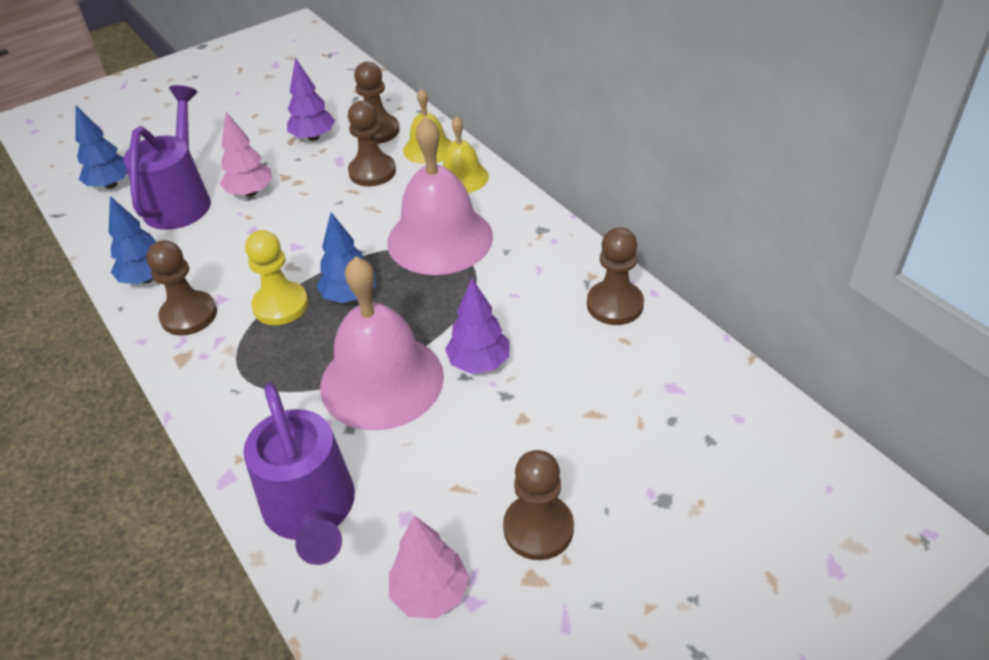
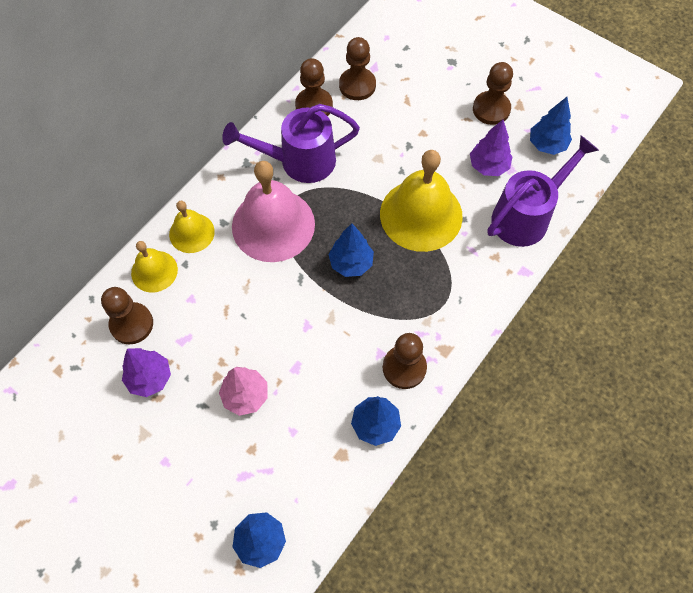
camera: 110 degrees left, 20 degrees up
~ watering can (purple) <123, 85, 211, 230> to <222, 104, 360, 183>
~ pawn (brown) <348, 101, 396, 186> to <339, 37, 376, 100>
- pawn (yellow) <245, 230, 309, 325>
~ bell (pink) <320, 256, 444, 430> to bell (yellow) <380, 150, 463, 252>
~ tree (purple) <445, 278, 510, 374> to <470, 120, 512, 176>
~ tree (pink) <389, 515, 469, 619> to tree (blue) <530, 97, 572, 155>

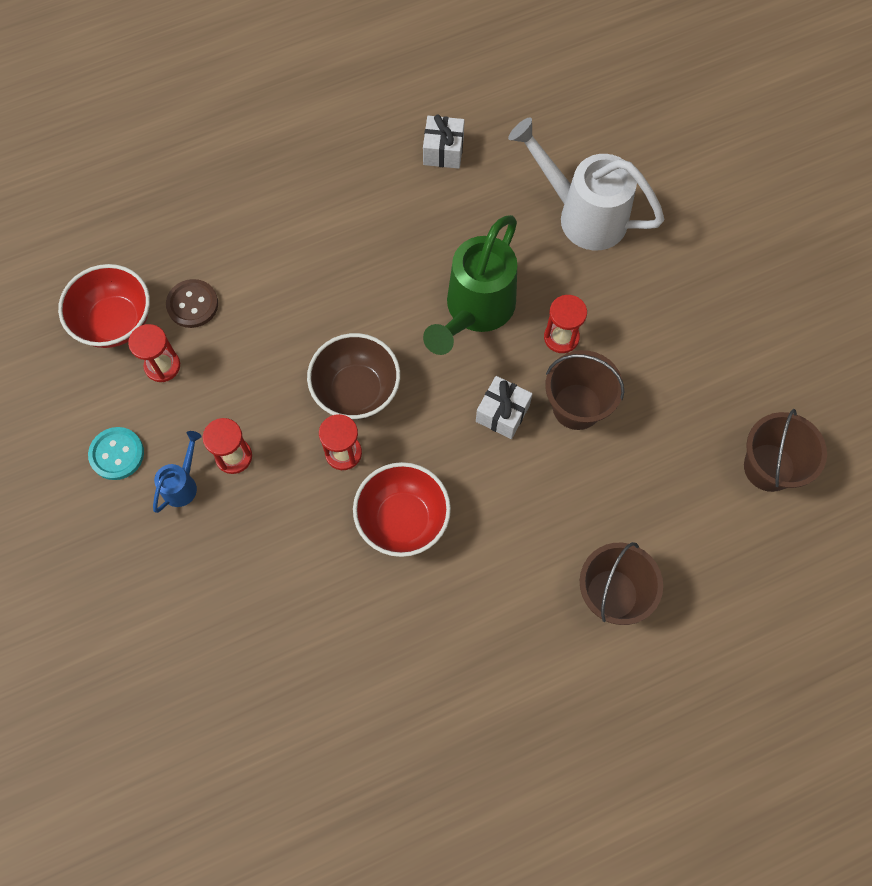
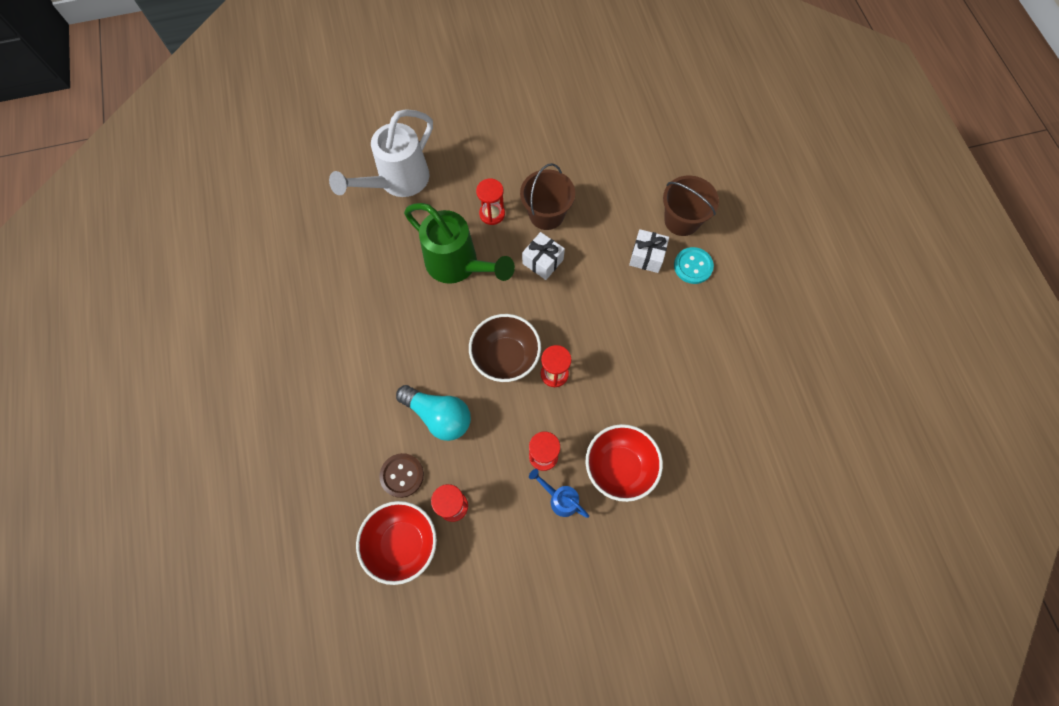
camera: 80 degrees left, 0 degrees up
~ gift (white) <423, 114, 464, 169> to <629, 229, 669, 273>
- bucket (brown) <744, 409, 827, 492>
~ button (turquoise) <88, 427, 144, 480> to <674, 247, 714, 284>
~ bowl (red) <353, 462, 451, 557> to <586, 424, 663, 502>
+ light bulb (turquoise) <396, 385, 471, 441>

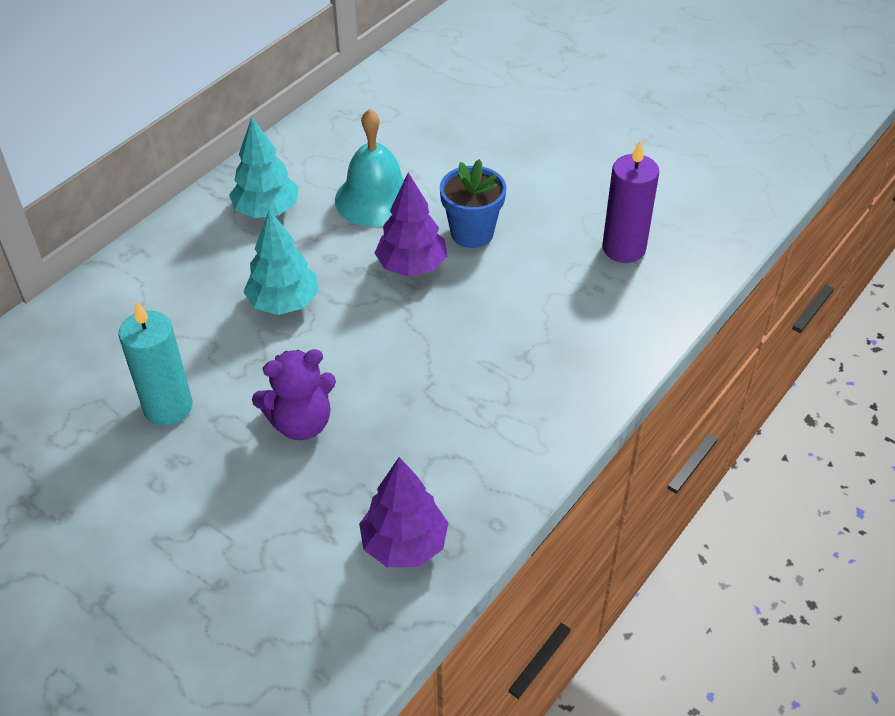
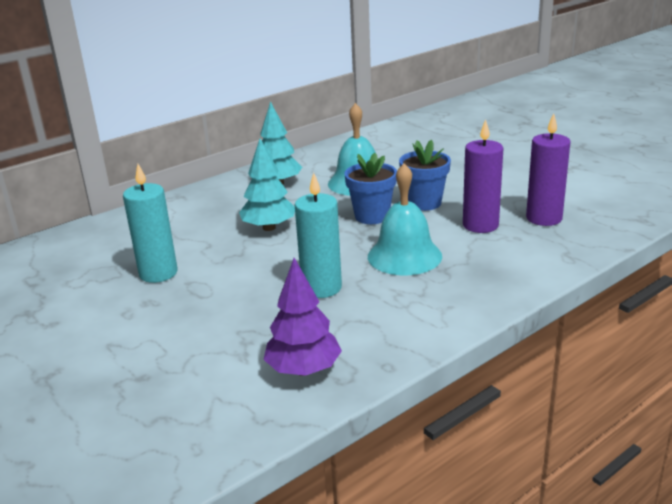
camera: 15 degrees right, 20 degrees down
~ tree (purple) <375, 172, 447, 277> to flower pot (blue) <344, 153, 397, 224>
- teddy bear (purple) <252, 349, 336, 440>
+ candle (purple) <463, 119, 503, 233>
+ bell (turquoise) <368, 163, 442, 275>
+ candle (turquoise) <295, 173, 342, 298>

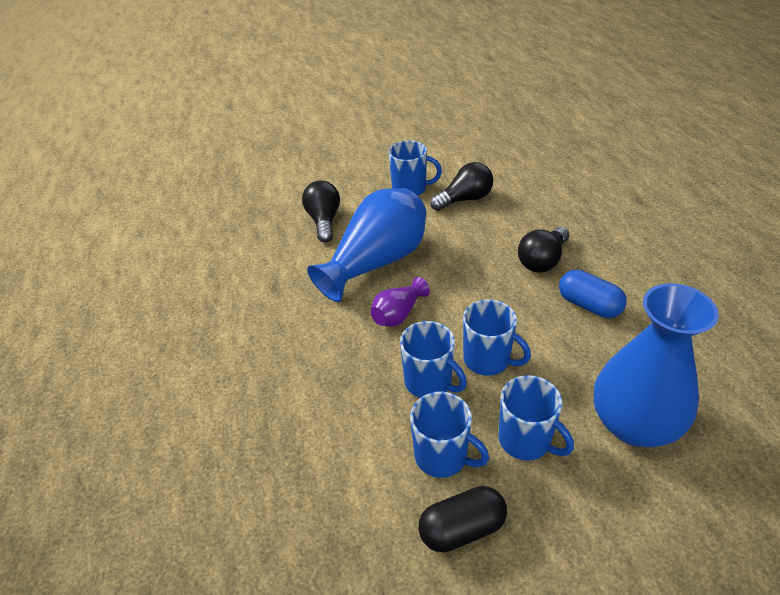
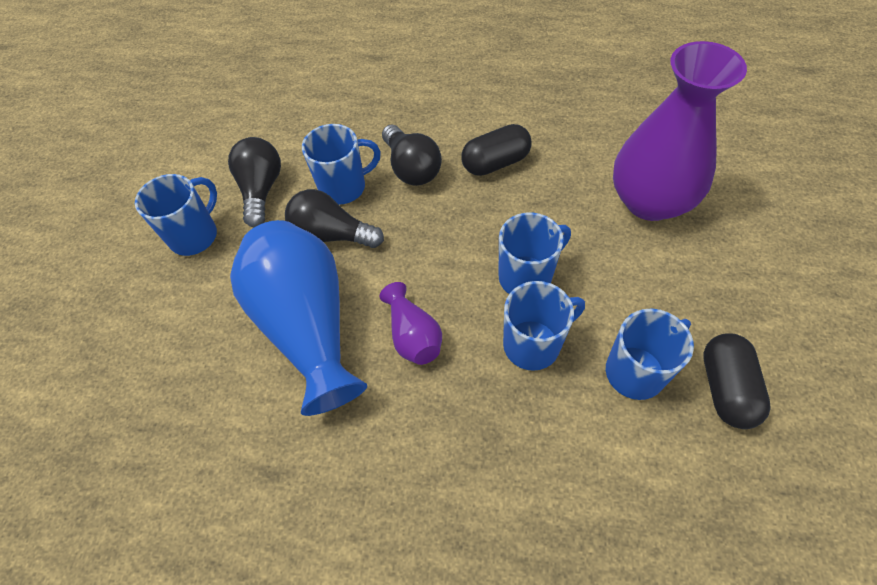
camera: 65 degrees left, 15 degrees up
~ light bulb (black) <302, 180, 340, 242> to <285, 189, 384, 248>
~ capsule (blue) <559, 270, 627, 318> to capsule (black) <461, 124, 532, 176>
~ vase (blue) <594, 283, 719, 447> to vase (purple) <613, 41, 747, 221>
~ mug (blue) <498, 375, 574, 461> to <302, 124, 381, 205>

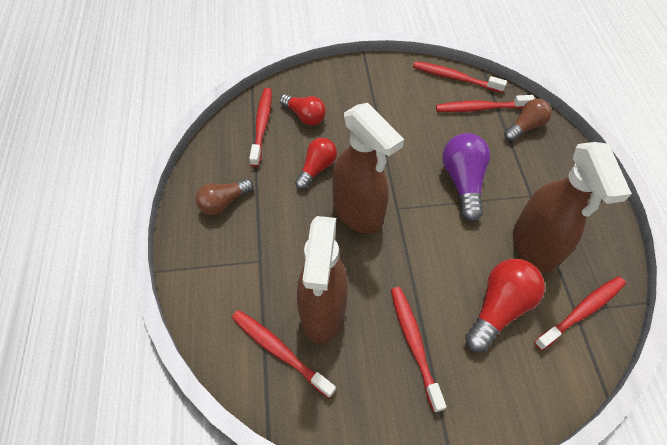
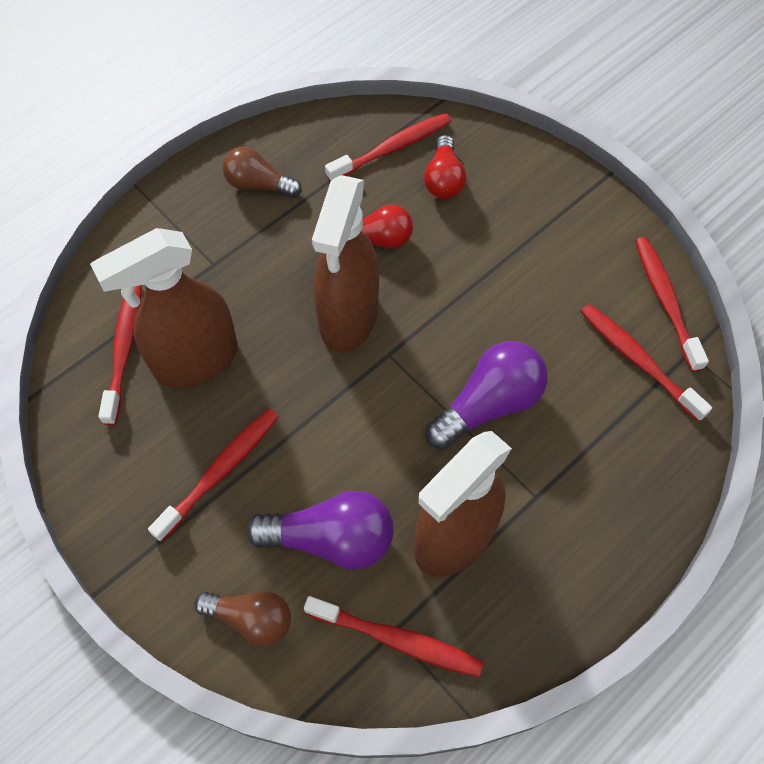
camera: 55 degrees right, 5 degrees up
~ light bulb (brown) <504, 99, 552, 141> to <194, 591, 291, 646>
~ light bulb (red) <465, 259, 545, 352> to light bulb (purple) <246, 491, 394, 570>

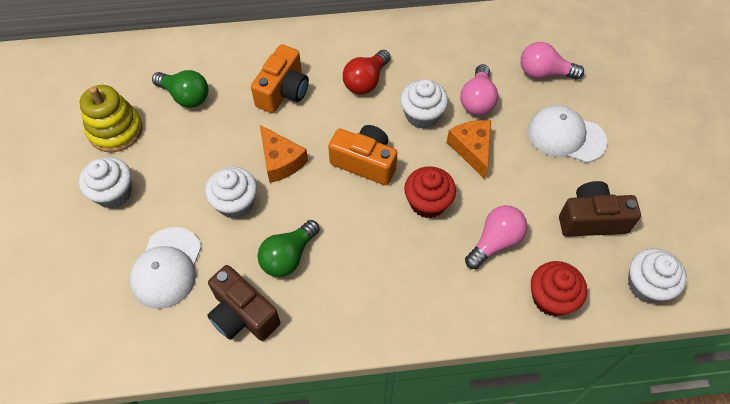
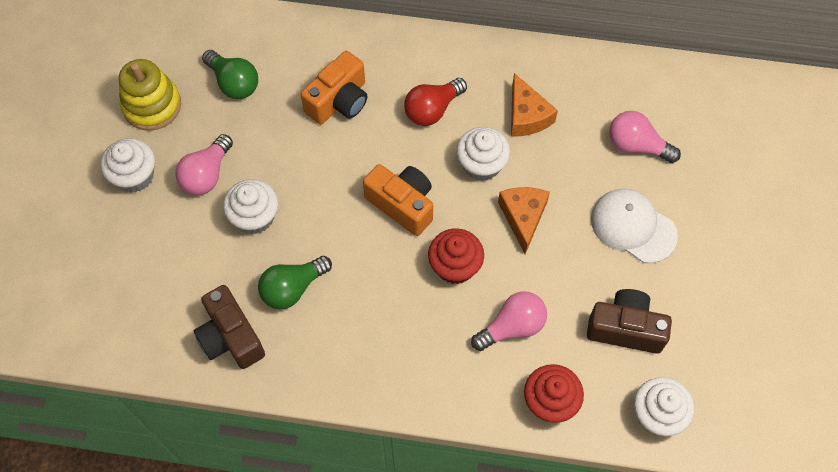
camera: 15 degrees right, 5 degrees up
~ light bulb (pink) <460, 64, 498, 115> to <176, 134, 233, 195>
~ cheese (orange) <260, 125, 308, 183> to <511, 73, 558, 137>
- cap (white) <129, 227, 201, 309>

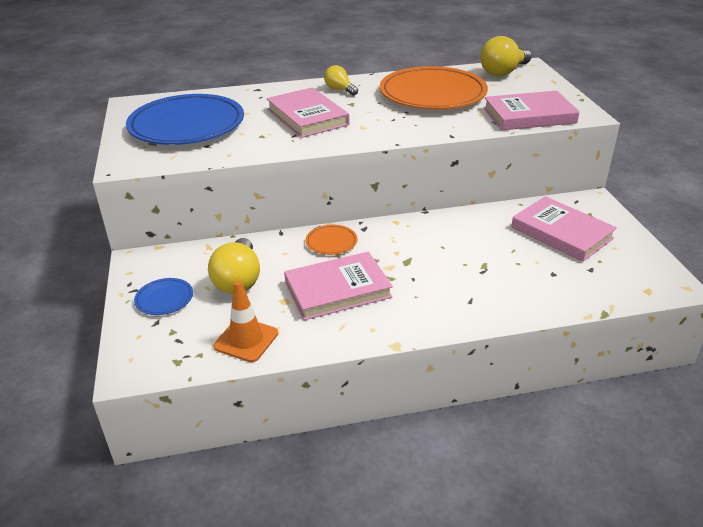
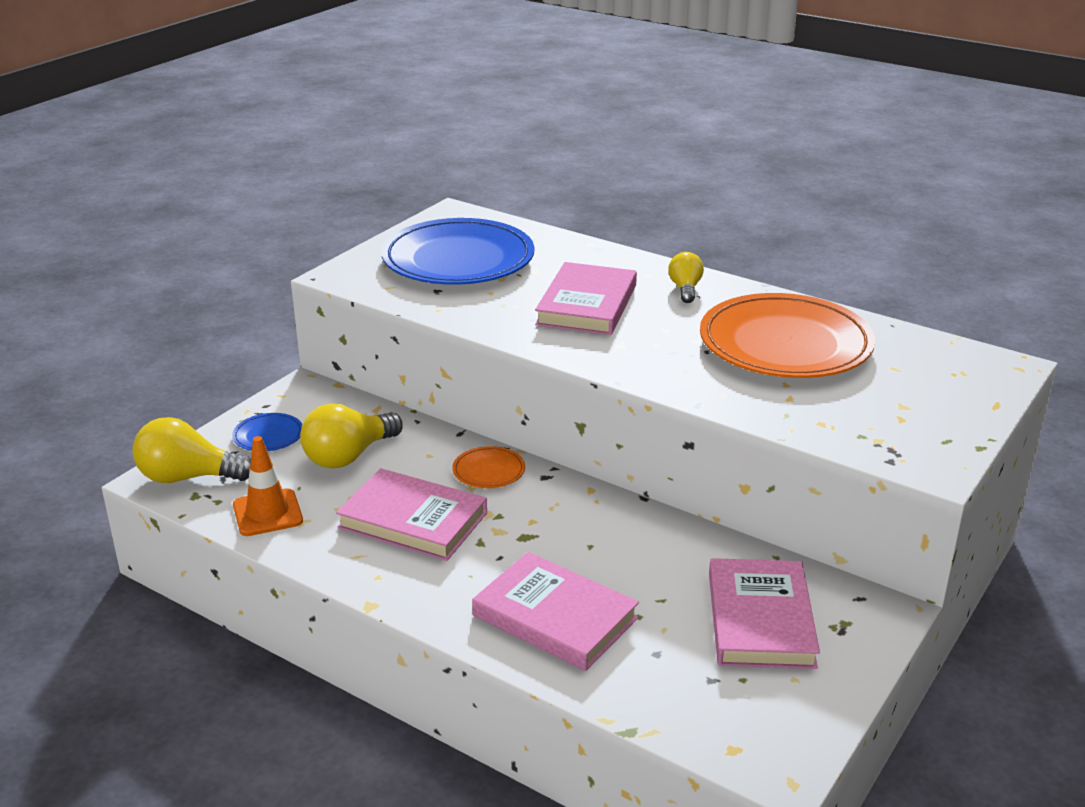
camera: 45 degrees right, 5 degrees down
~ light bulb (yellow) <480, 36, 532, 76> to <132, 417, 251, 483>
~ book (pink) <483, 91, 580, 130> to <472, 552, 639, 671>

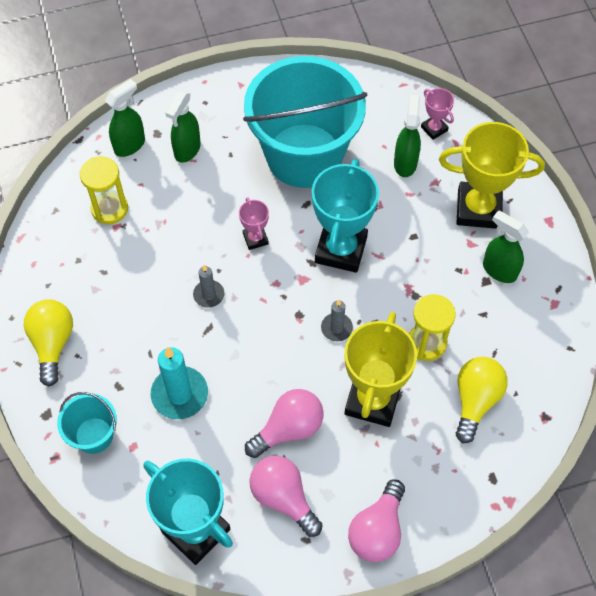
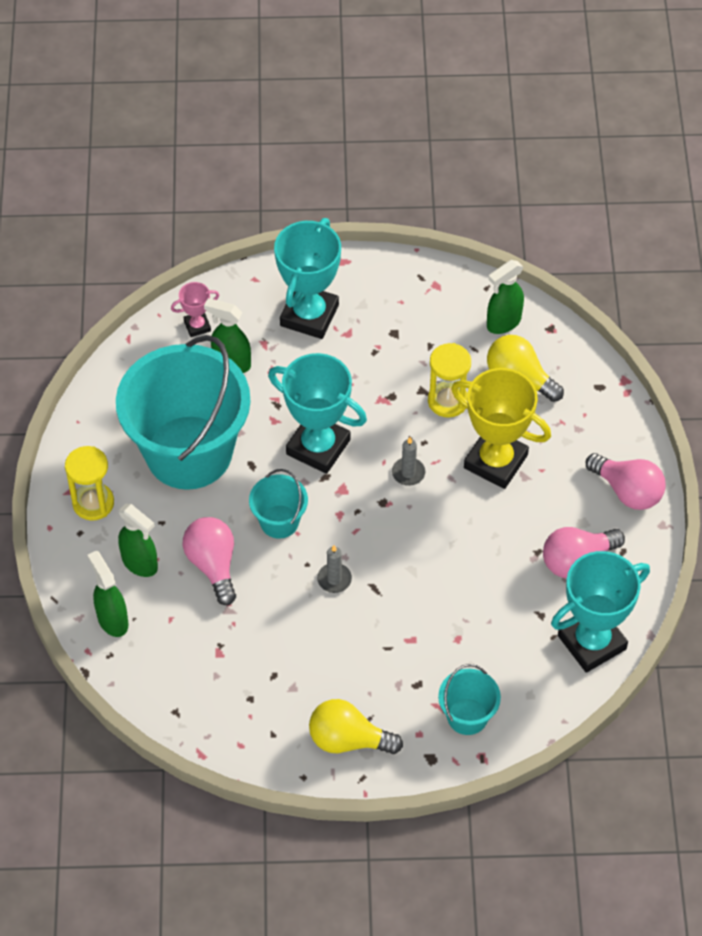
camera: 75 degrees left, 5 degrees down
~ trophy (yellow) <439, 122, 545, 229> to trophy (turquoise) <274, 218, 341, 339>
~ hourglass (yellow) <80, 156, 128, 224> to <65, 446, 114, 521>
~ trophy (pink) <239, 197, 269, 250> to bucket (turquoise) <249, 469, 308, 539>
~ spray bottle (green) <483, 210, 529, 283> to <487, 260, 524, 334>
- candle (turquoise) <151, 347, 208, 419>
~ light bulb (pink) <245, 389, 324, 458> to <183, 517, 236, 605>

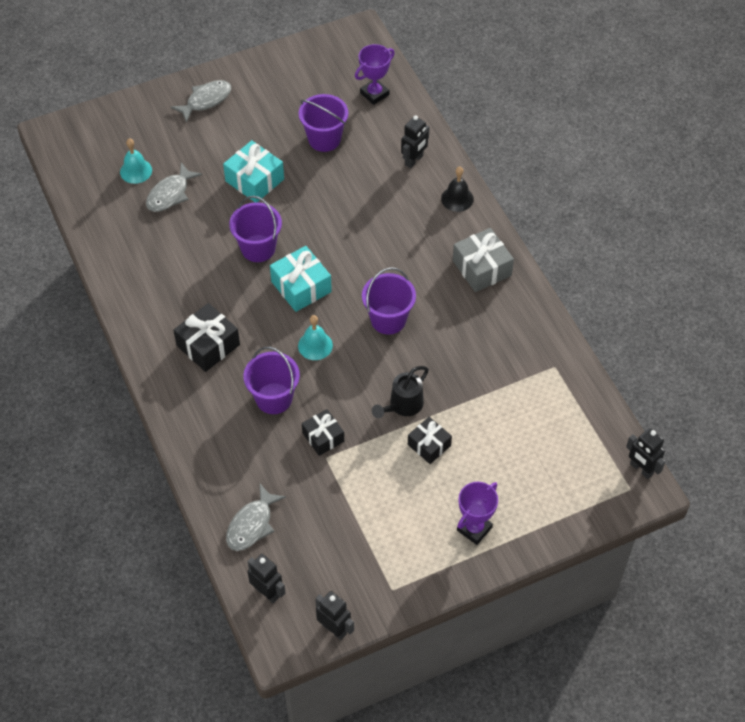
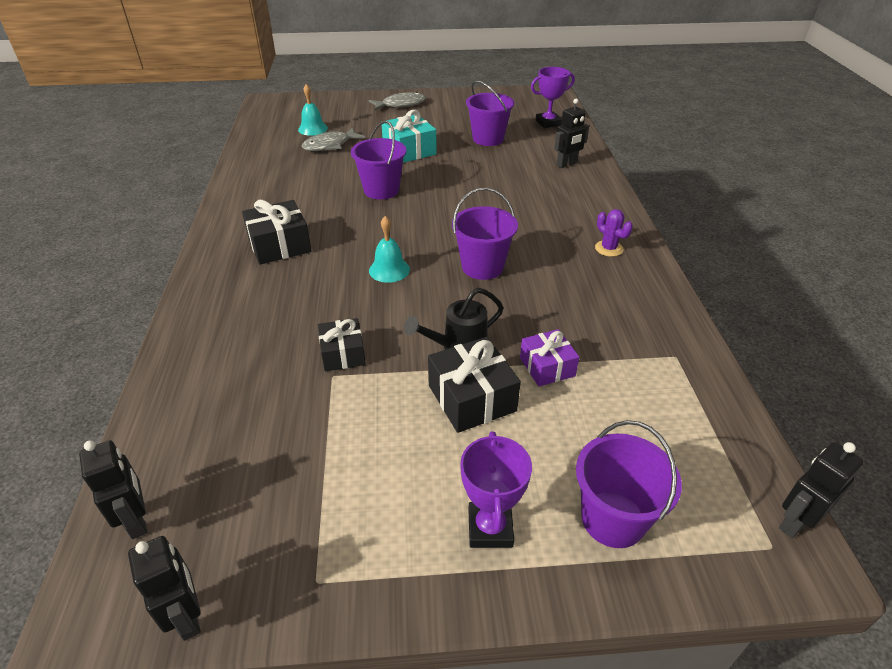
camera: 20 degrees right, 15 degrees down
- bell (black) <441, 167, 474, 212>
~ gift (grey) <453, 228, 514, 292> to cactus (purple) <595, 209, 633, 257>
- gift (turquoise) <270, 246, 332, 312>
~ bucket (purple) <243, 347, 300, 414> to <576, 420, 682, 548>
~ gift (black) <408, 417, 452, 464> = <428, 337, 521, 433> x1.52
~ robot (black) <626, 428, 665, 479> = <779, 442, 864, 538> 75 degrees clockwise
~ trophy (purple) <457, 482, 498, 545> = <460, 431, 532, 548> 60 degrees counterclockwise
- fish (grey) <226, 484, 286, 551>
+ gift (purple) <520, 329, 579, 386>

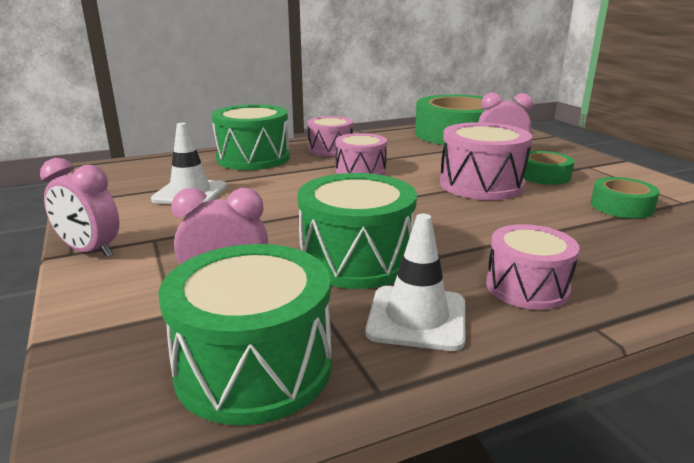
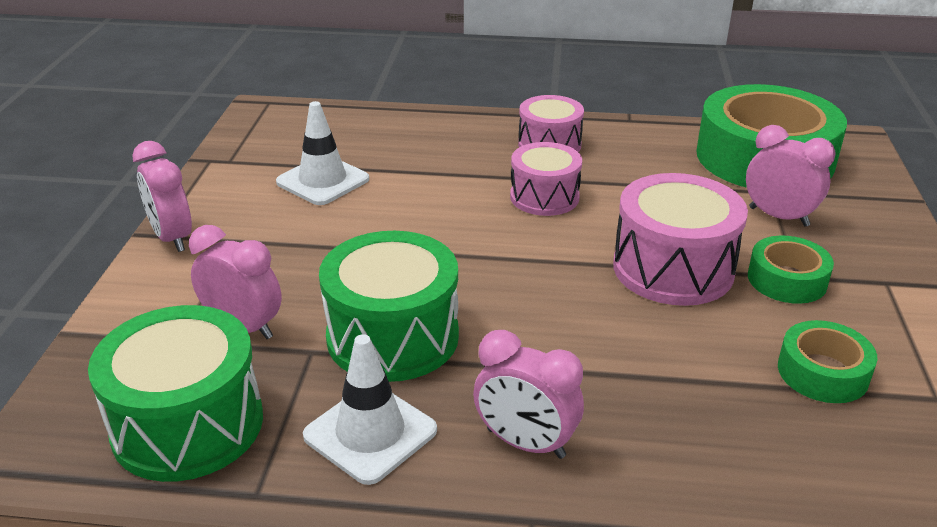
camera: 30 degrees right, 10 degrees up
- drum (green) <212, 104, 290, 170>
~ drum (pink) <486, 224, 580, 310> to clock (pink) <473, 330, 584, 459>

